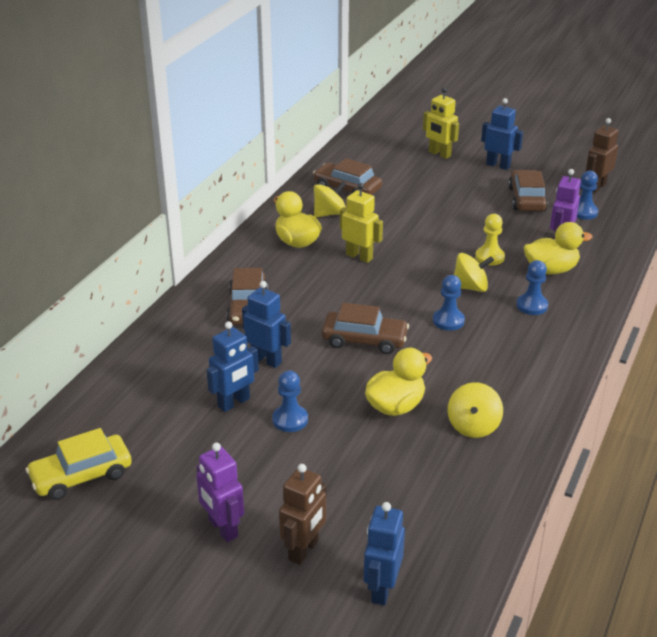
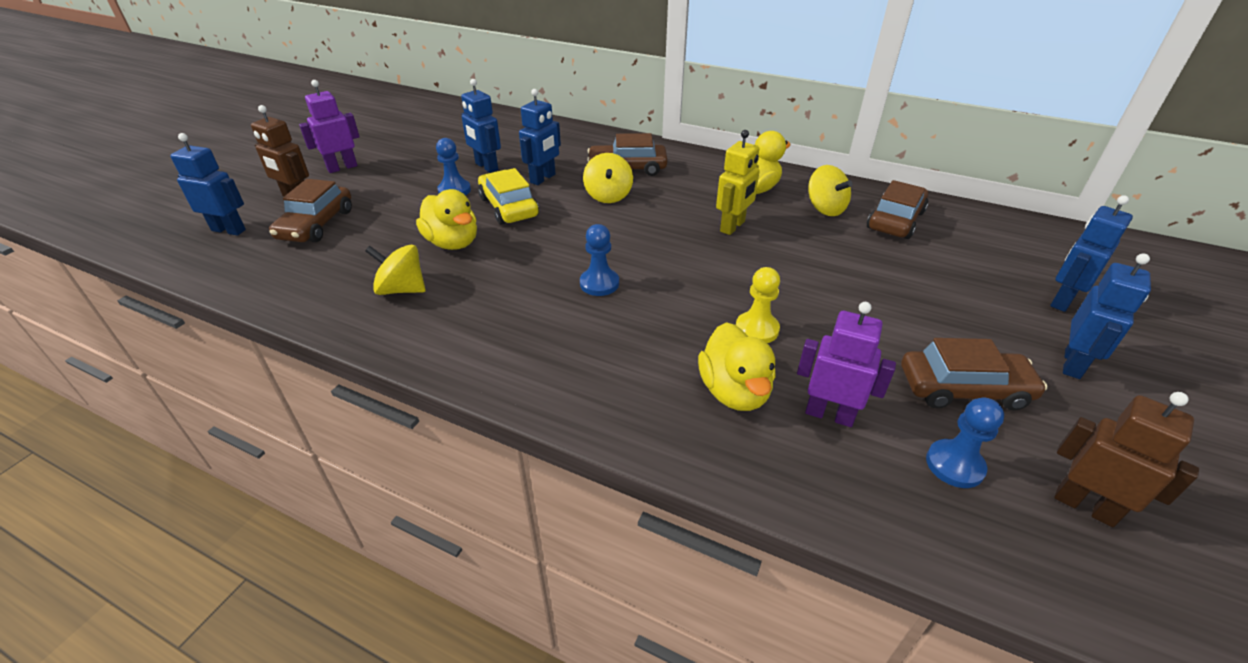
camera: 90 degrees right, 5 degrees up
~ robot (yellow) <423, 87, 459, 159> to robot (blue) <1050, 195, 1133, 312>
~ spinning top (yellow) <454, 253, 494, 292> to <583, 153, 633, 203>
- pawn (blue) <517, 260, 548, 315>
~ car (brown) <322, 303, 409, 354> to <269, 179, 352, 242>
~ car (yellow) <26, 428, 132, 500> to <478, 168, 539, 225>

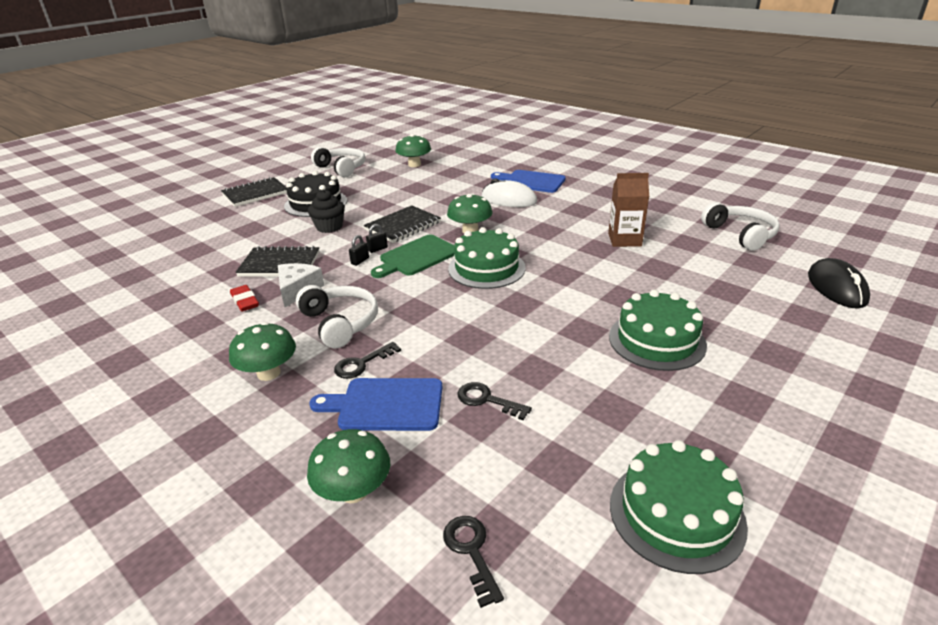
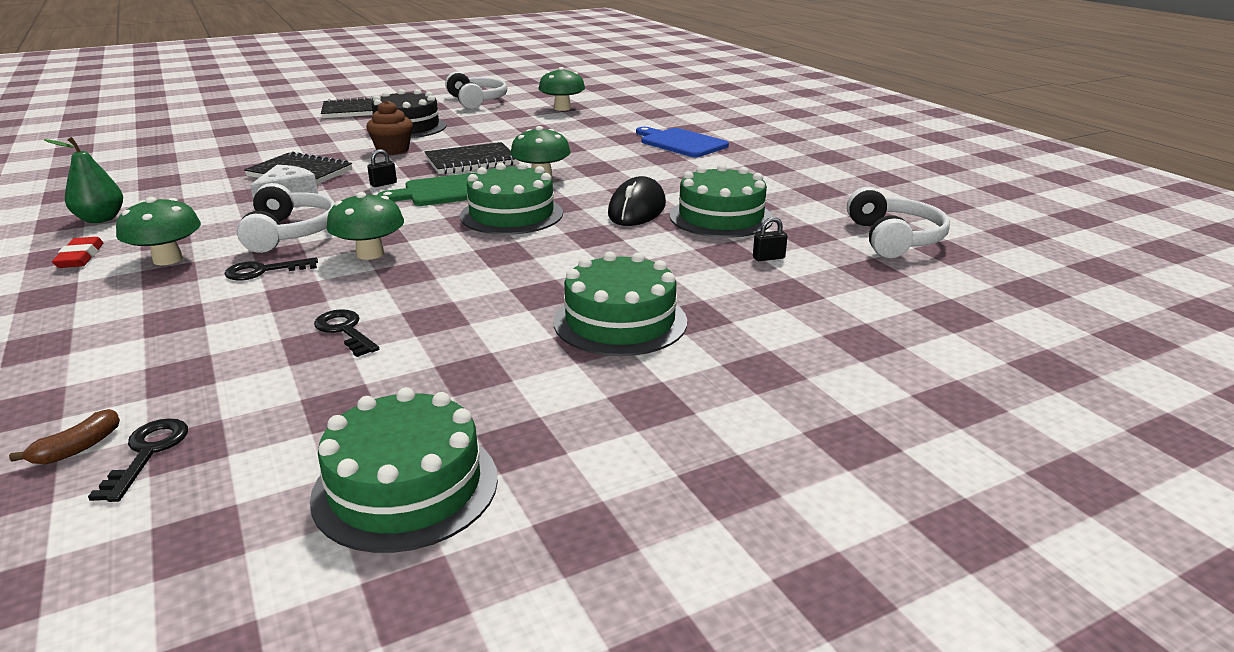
camera: 20 degrees right, 5 degrees down
~ carton (brown) <608, 173, 649, 247> to cake (green) <670, 164, 773, 238>
- mouse (white) <482, 178, 537, 207>
~ cupcake (black) <308, 190, 345, 233> to cupcake (brown) <366, 100, 413, 155>
~ padlock (black) <366, 224, 388, 253> to <753, 217, 788, 261>
~ mouse (black) <808, 258, 870, 309> to <608, 176, 666, 226>
~ eraser (red) <230, 285, 259, 311> to <52, 237, 103, 268>
- cutting board (blue) <310, 378, 443, 431>
~ mushroom (green) <307, 429, 390, 503> to <326, 192, 404, 260>
+ pear (green) <44, 137, 123, 223>
+ banana (brown) <9, 409, 120, 464>

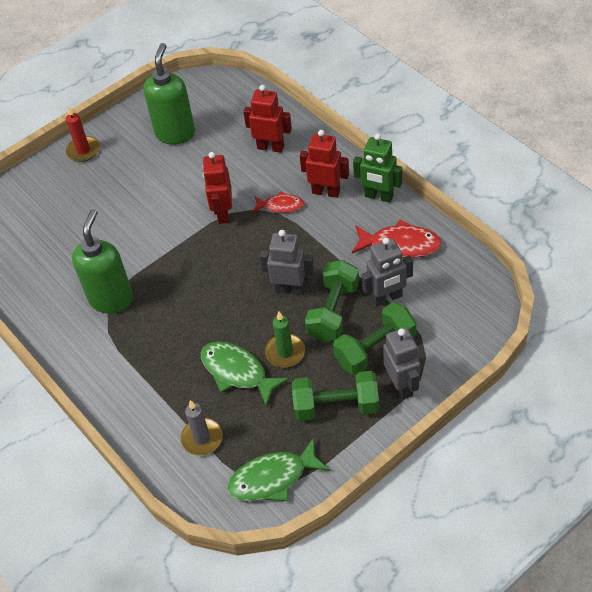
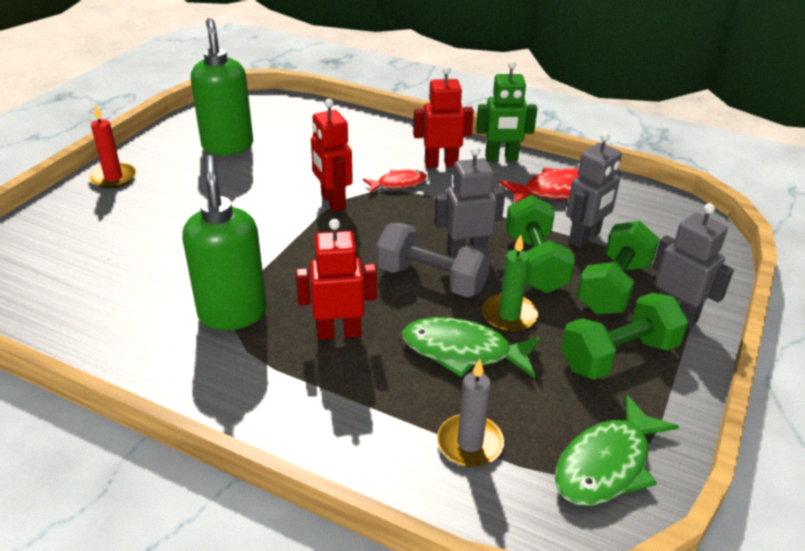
camera: 30 degrees left, 15 degrees down
~ robot (red) <243, 85, 292, 153> to <296, 219, 377, 340>
+ dumbbell (grey) <376, 223, 491, 297>

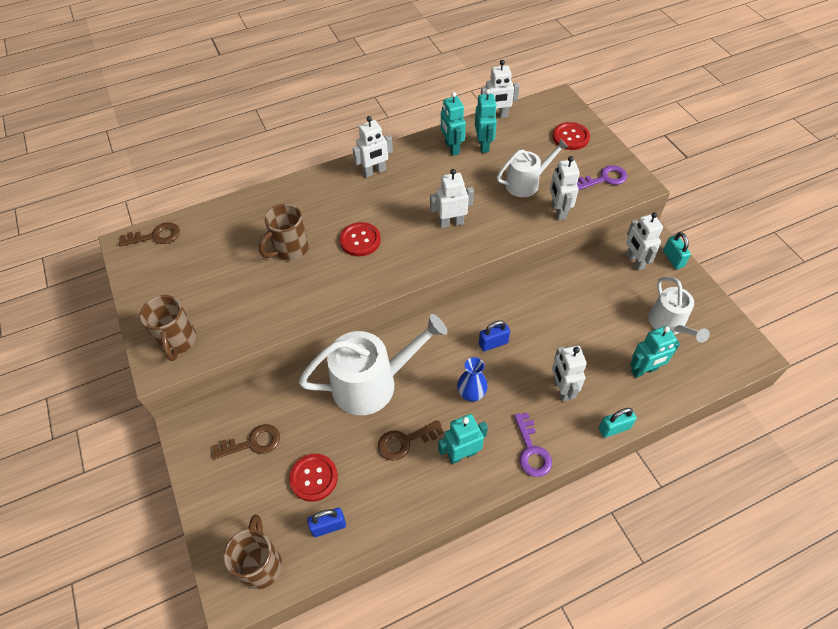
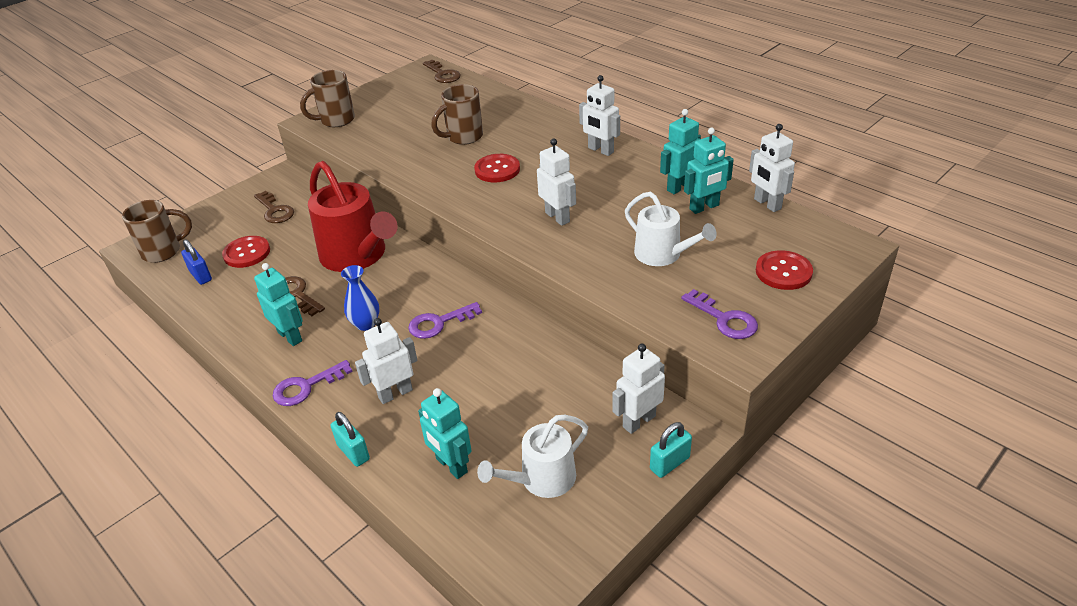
camera: 70 degrees right, 15 degrees down
- robot (white) <550, 156, 580, 220>
~ mug (brown) <259, 204, 309, 260> = <431, 84, 483, 145> 60 degrees counterclockwise
~ watering can (white) <299, 314, 447, 415> to watering can (red) <308, 161, 398, 272>
~ padlock (blue) <479, 320, 510, 351> to key (purple) <408, 302, 482, 339>

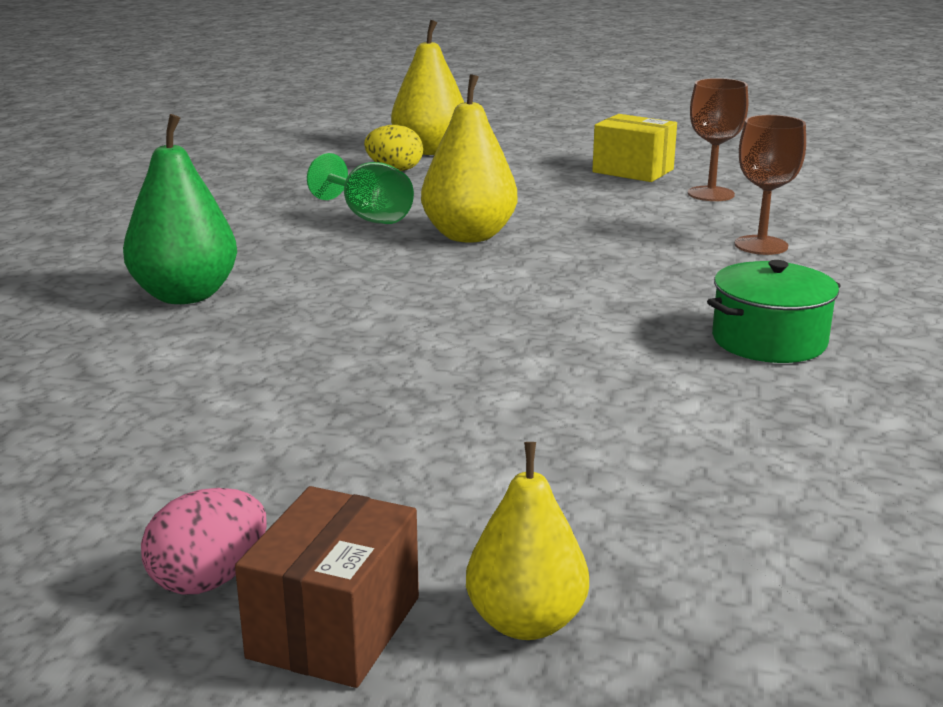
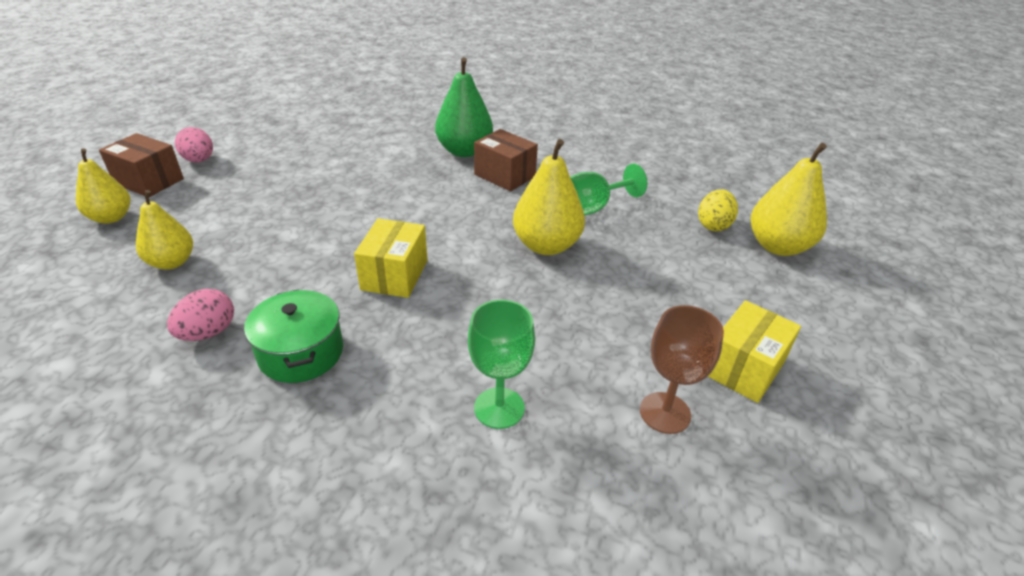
camera: 95 degrees right, 15 degrees up
~ goblet (brown) <735, 115, 806, 255> to goblet (green) <468, 300, 535, 429>
+ box (brown) <474, 129, 538, 191>
+ pear (yellow) <136, 190, 193, 270>
+ box (yellow) <354, 218, 427, 298>
+ egg (pink) <167, 289, 234, 341>

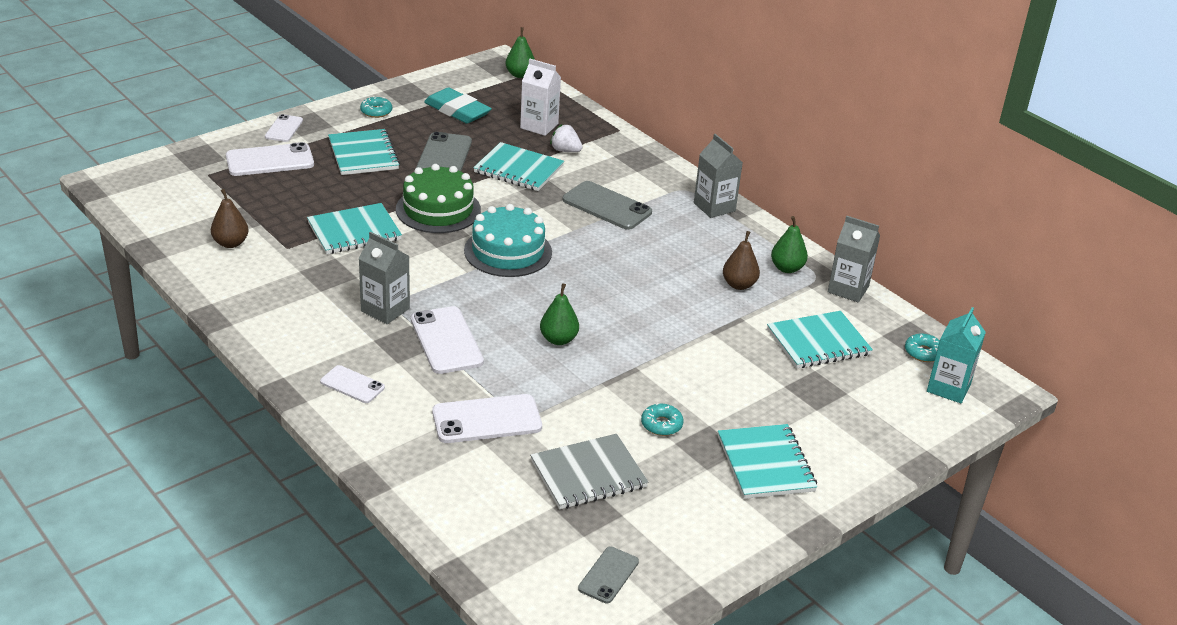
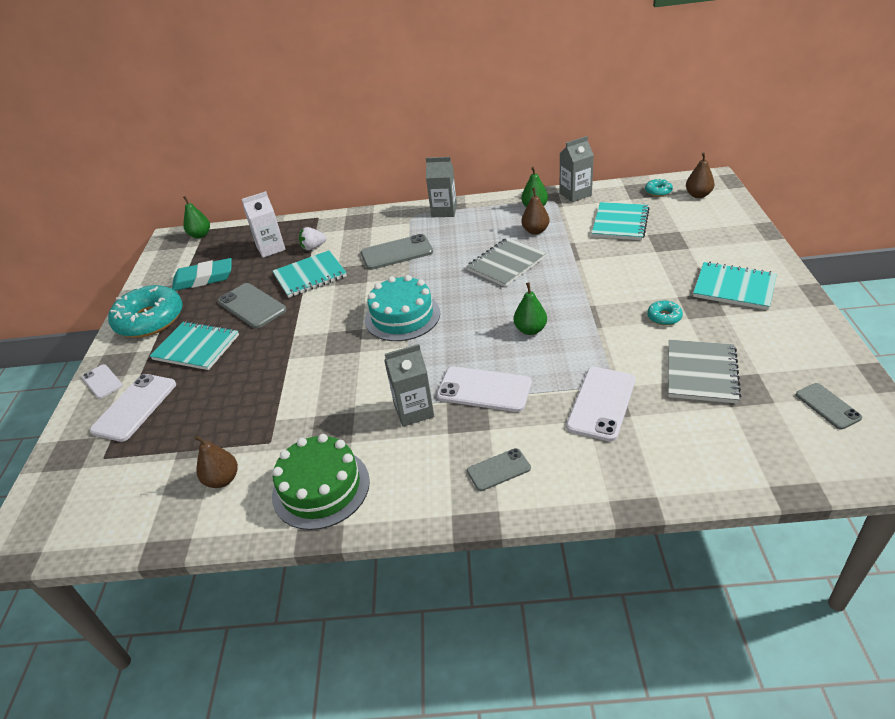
camera: 45 degrees left, 5 degrees up
~ donut (turquoise) <360, 96, 392, 118> = <108, 285, 183, 338> x2.36
~ cake (green) <396, 164, 481, 233> to <272, 434, 370, 530>
- notebook (turquoise) <307, 203, 402, 254>
~ carton (turquoise) <927, 307, 986, 403> to pear (brown) <686, 152, 715, 198>
~ phone (white) <320, 365, 385, 403> to phone (grey) <467, 448, 531, 491>
+ notebook (grey) <466, 238, 546, 287>

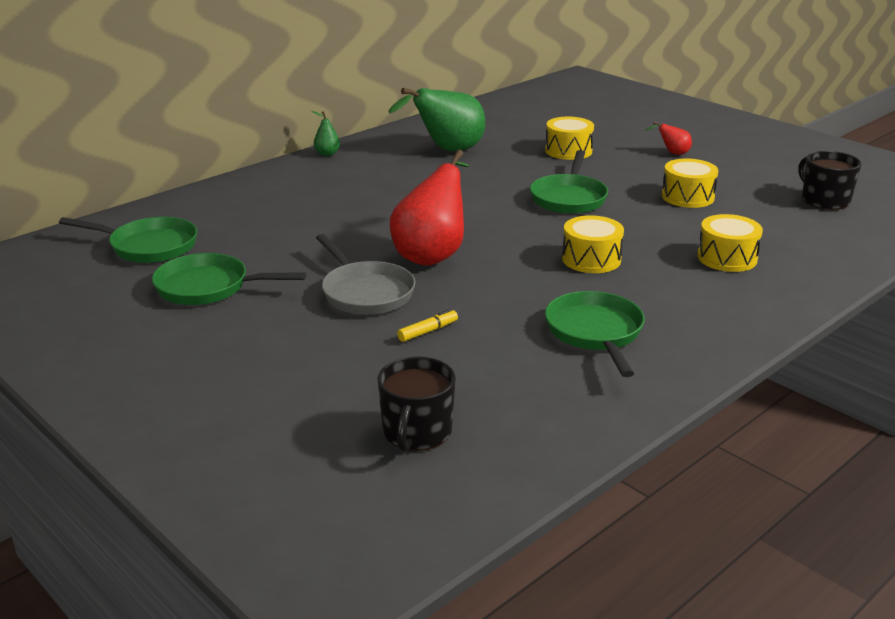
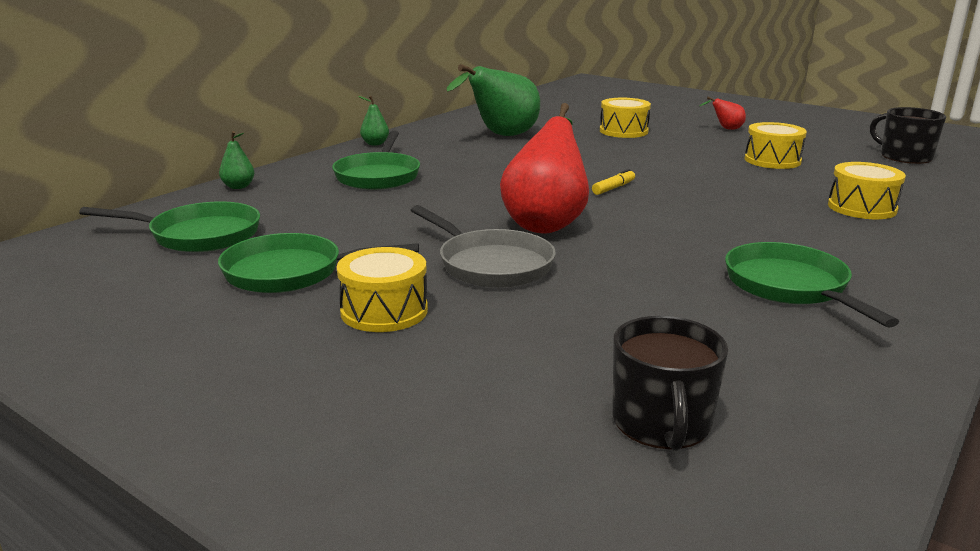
camera: 10 degrees left, 5 degrees down
~ pan (green) <530, 150, 608, 214> to <332, 131, 420, 190>
~ drum (yellow) <562, 215, 624, 273> to <337, 247, 428, 332>
~ marker (yellow) <397, 309, 458, 342> to <592, 169, 635, 195>
+ pear (green) <219, 131, 254, 189>

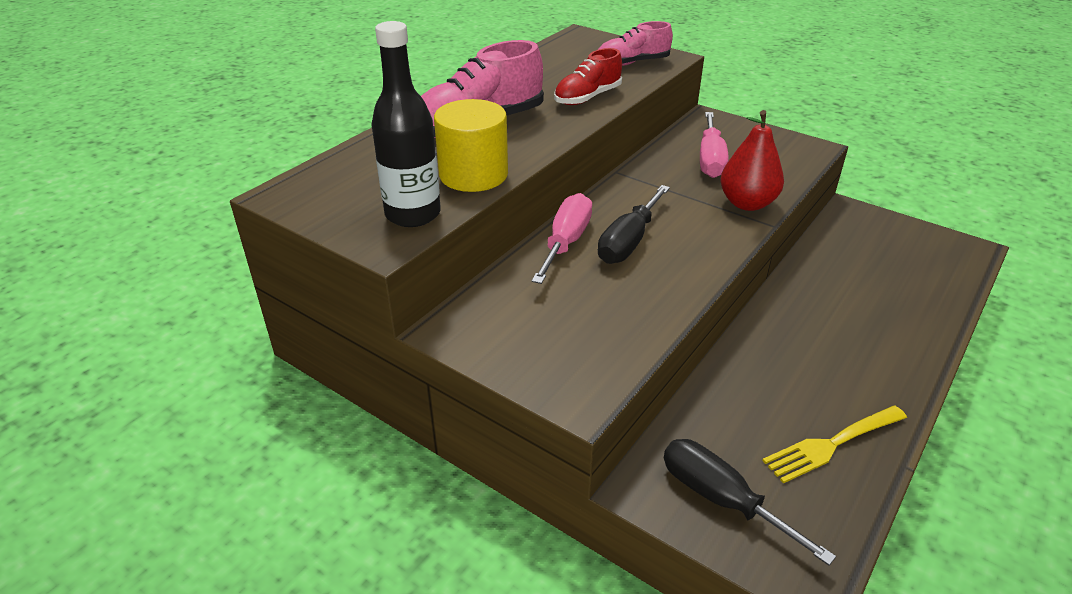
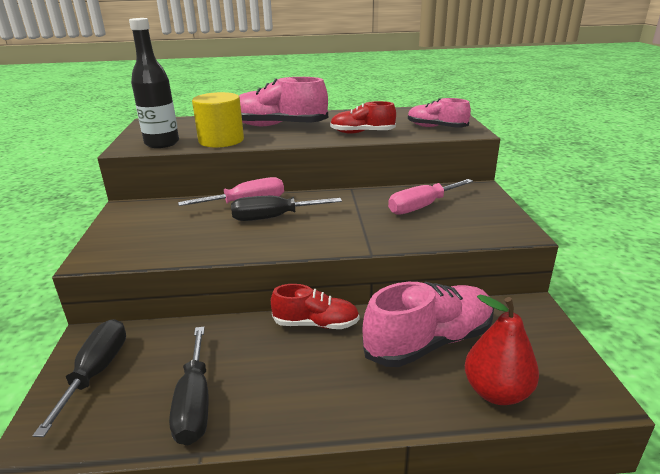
camera: 50 degrees right, 10 degrees down
~ pear (red) <721, 110, 784, 211> to <465, 295, 539, 405>
~ fork (yellow) <762, 406, 907, 483> to screwdriver (black) <169, 327, 209, 445>
+ shoe (pink) <362, 282, 494, 367>
+ shoe (red) <271, 284, 360, 329>

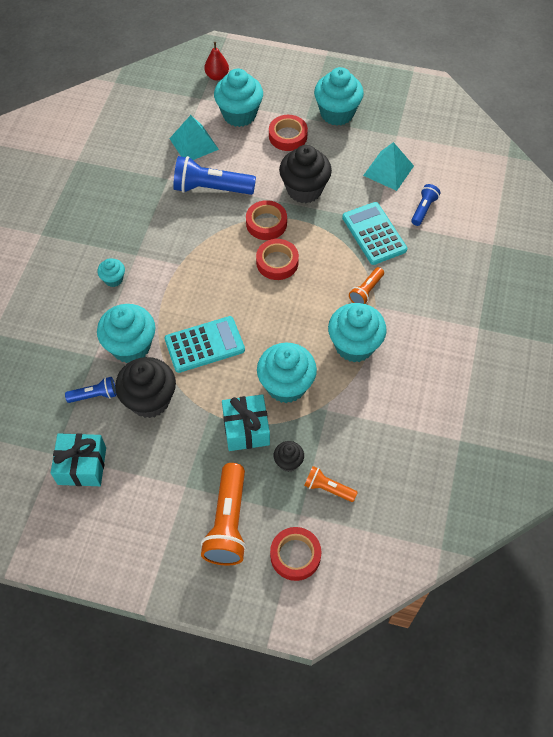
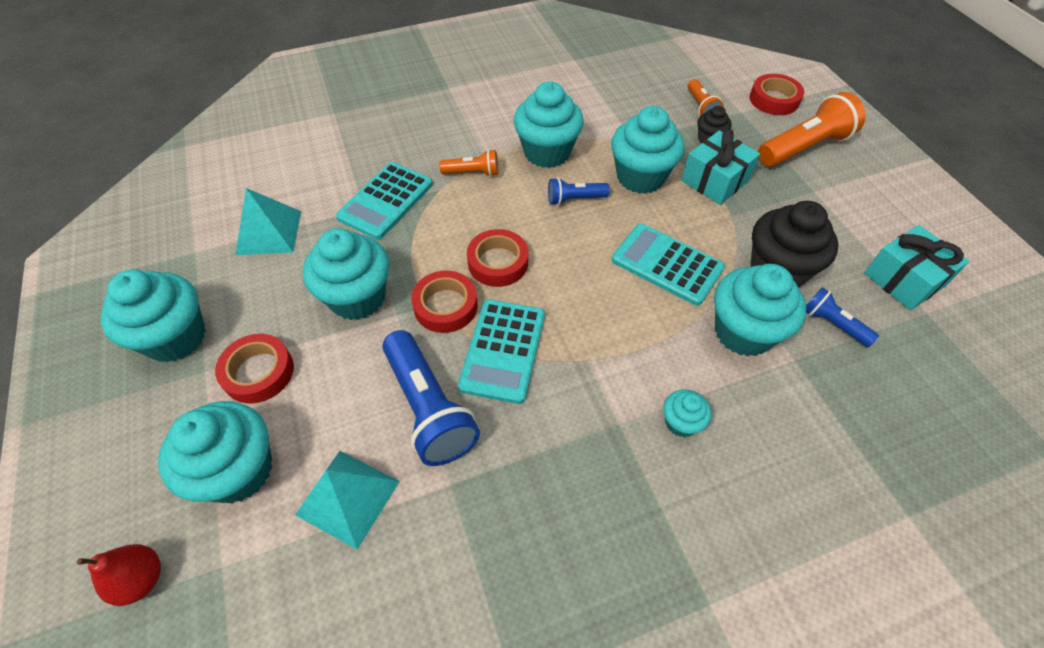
camera: 125 degrees left, 5 degrees down
~ cupcake (black) <279, 145, 332, 203> to cupcake (turquoise) <303, 228, 390, 320>
~ flashlight (blue) <411, 184, 440, 226> to <548, 178, 610, 205>
+ calculator (turquoise) <458, 299, 545, 404>

